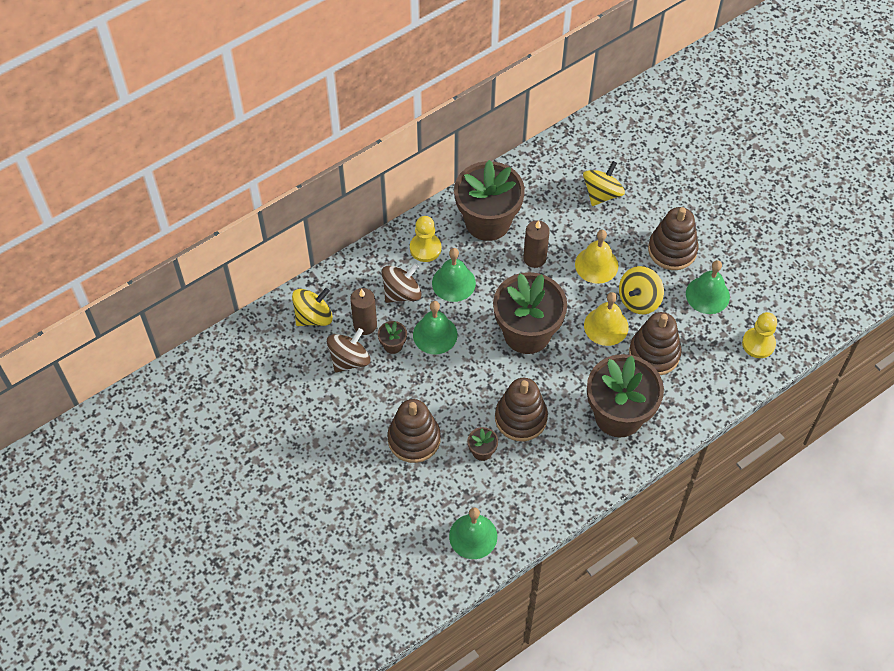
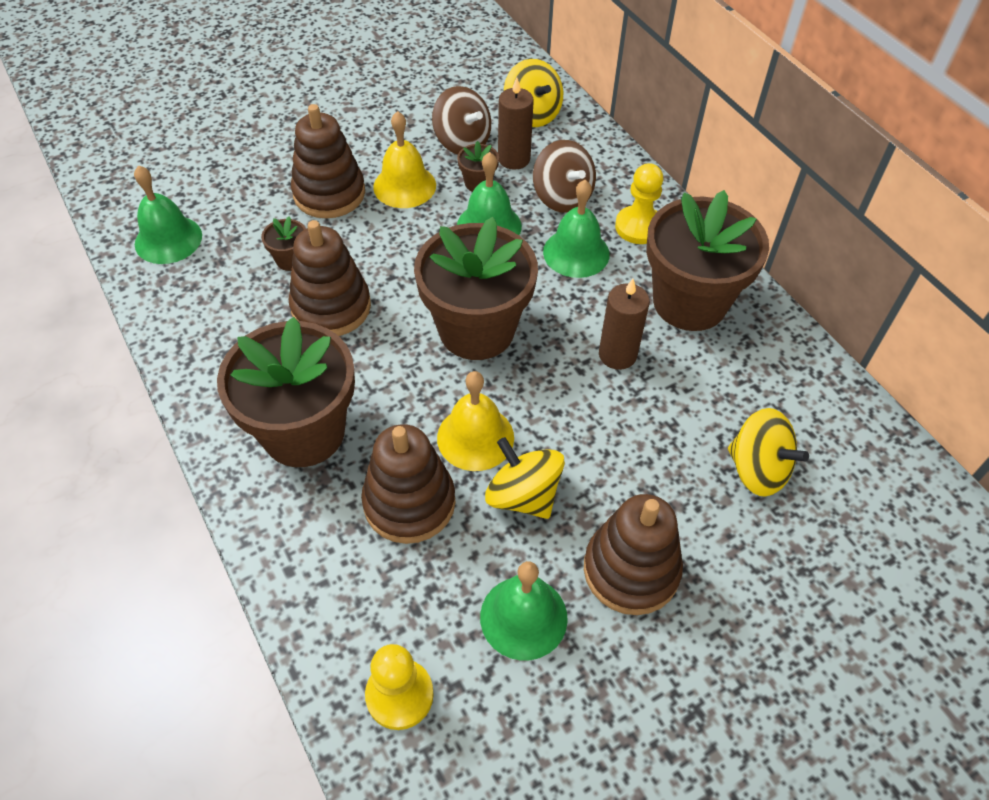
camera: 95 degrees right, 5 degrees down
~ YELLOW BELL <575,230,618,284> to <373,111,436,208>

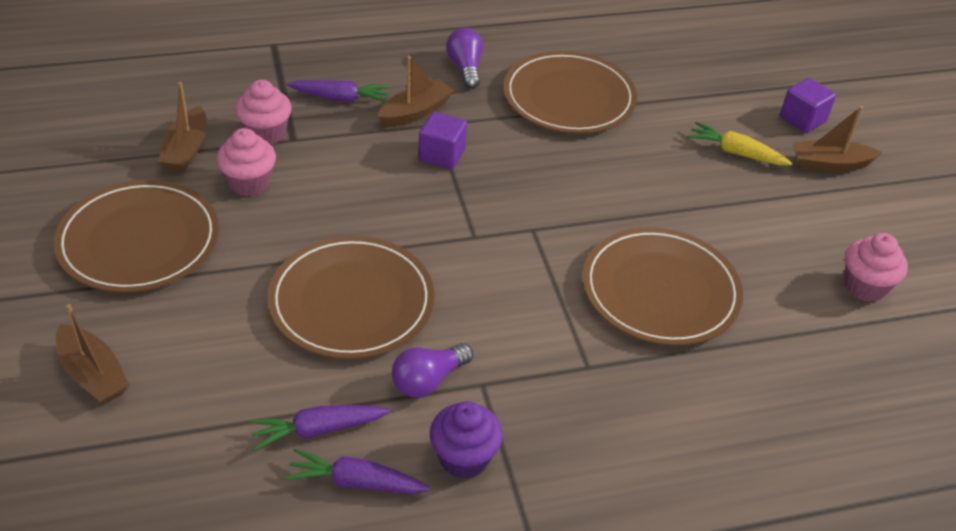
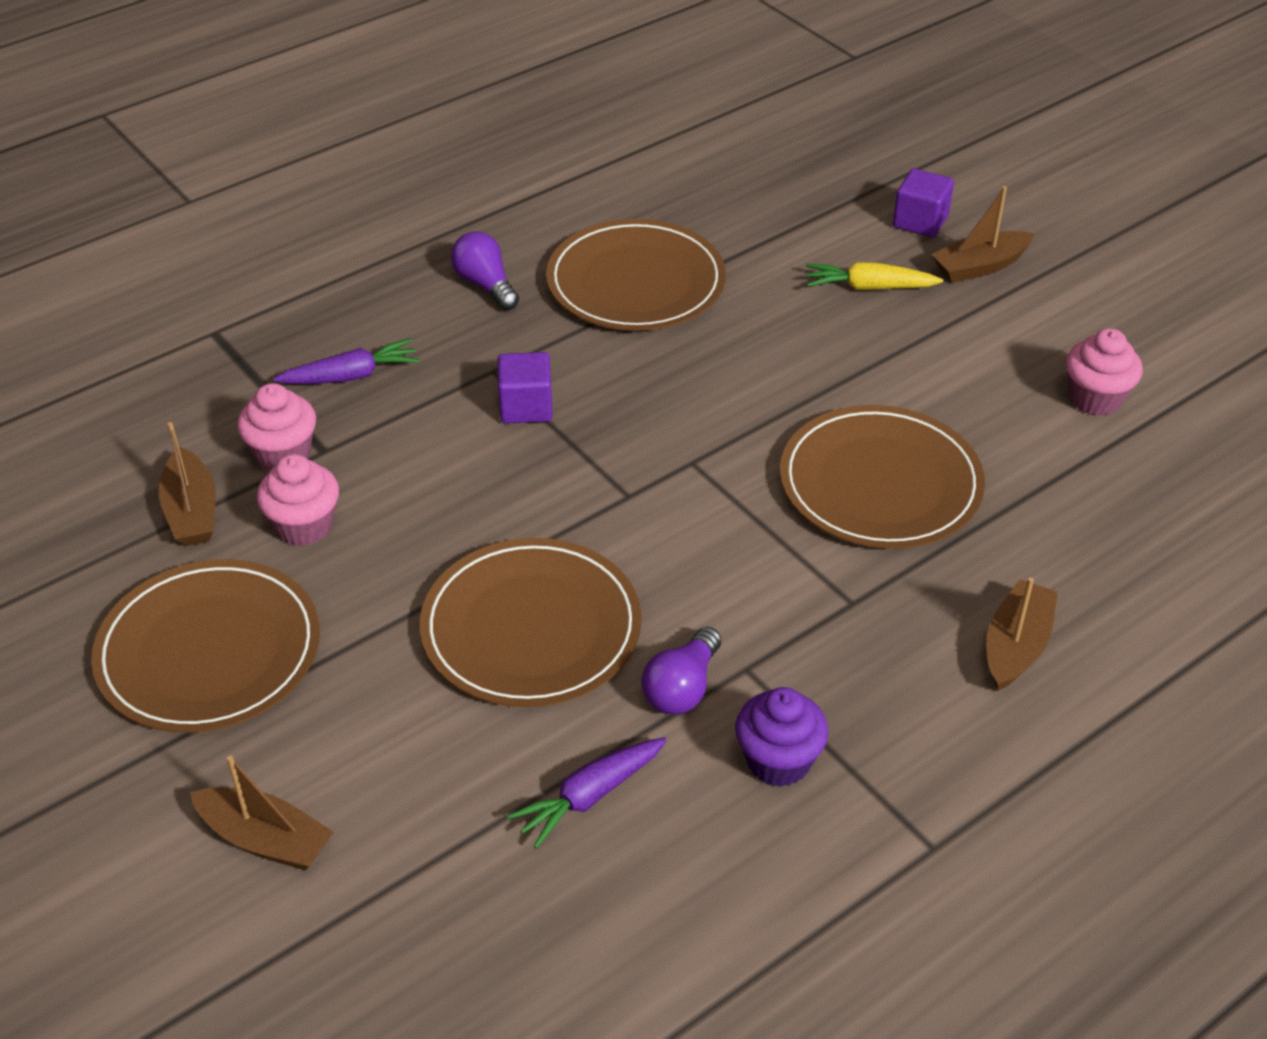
camera: 20 degrees left, 0 degrees up
- PURPLE CARROT <284,448,431,494>
~ BROWN BOAT <378,56,454,127> to <986,577,1058,691>

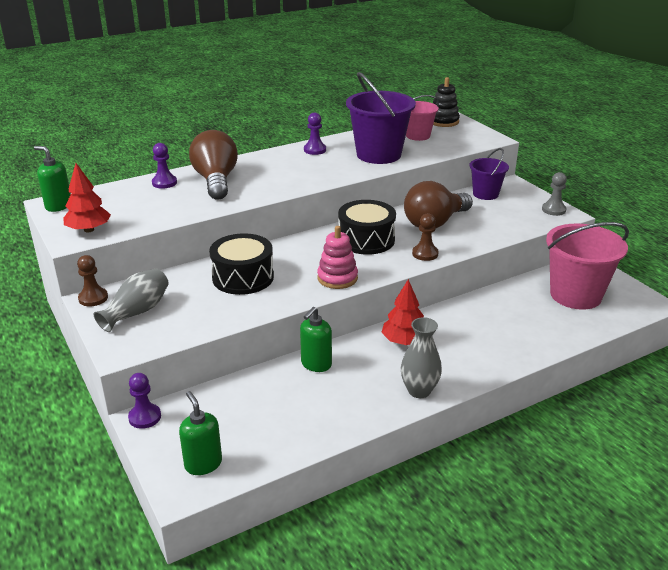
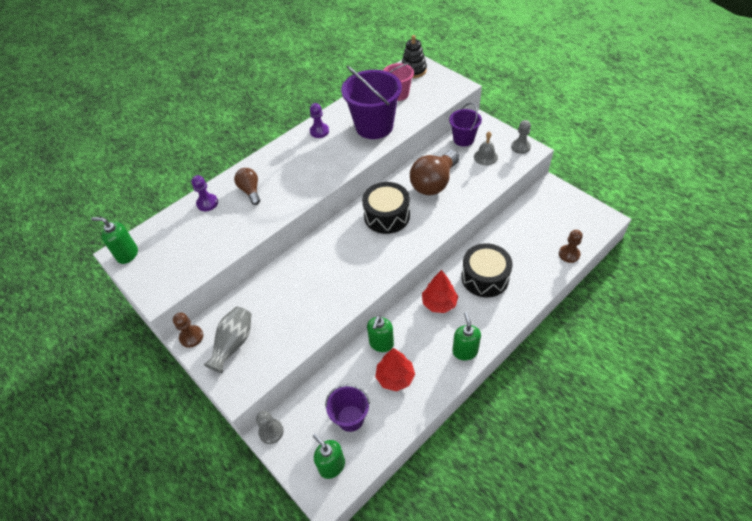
camera: 10 degrees left, 20 degrees up
~ RED TREE <63,163,111,232> to <375,348,415,391>
~ PURPLE PAWN <128,373,161,429> to GREY PAWN <256,411,284,444>
~ BROWN LIGHT BULB <189,130,238,200> = <234,168,260,205> x0.56
~ BLACK DRUM <209,233,274,295> to <461,243,513,297>
- PINK STACKING TOY <317,226,358,289>
~ GREY VASE <401,317,442,398> to GREEN SOAP DISPENSER <452,312,481,360>
~ BROWN PAWN <412,213,439,261> to <559,230,583,263>
- PINK BUCKET <546,222,629,310>
+ PURPLE BUCKET <325,385,370,432>
+ GREY BELL <474,131,498,166>

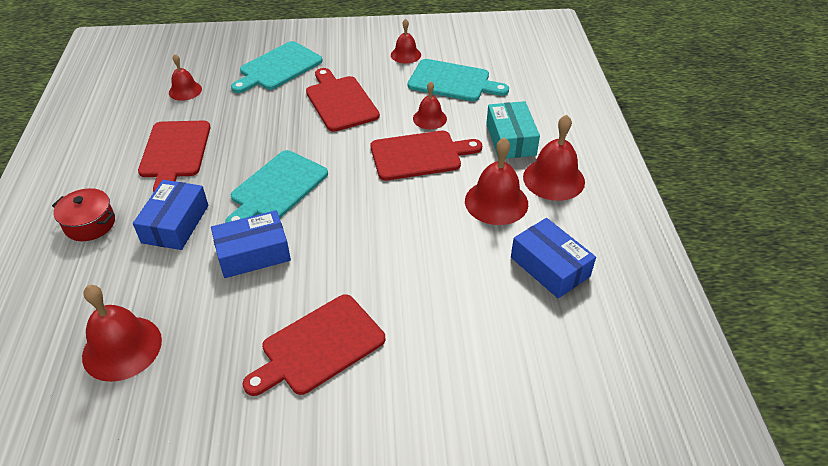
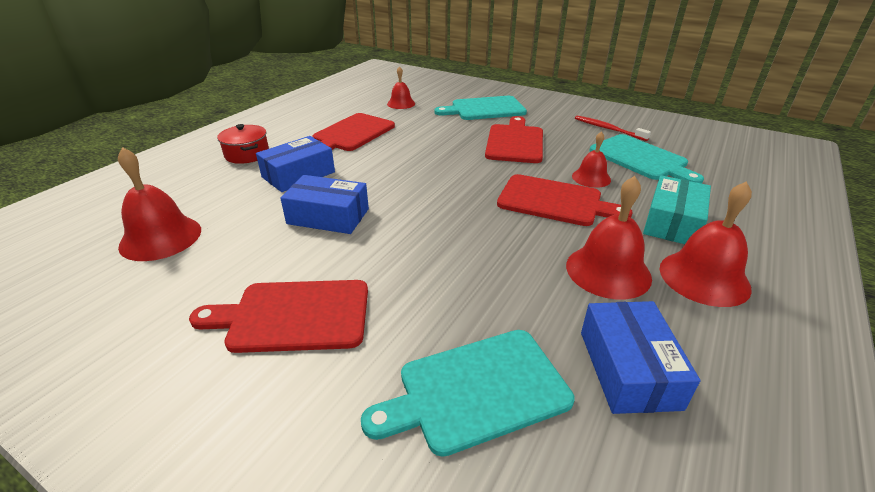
camera: 35 degrees right, 10 degrees down
~ TURQUOISE CUTTING BOARD <225,150,328,223> to <361,330,574,457>
~ RED BELL <391,19,421,63> to RED TOOTHBRUSH <575,116,651,141>

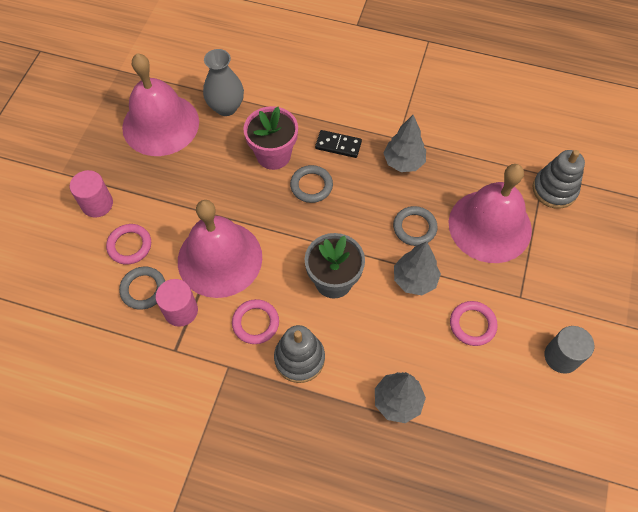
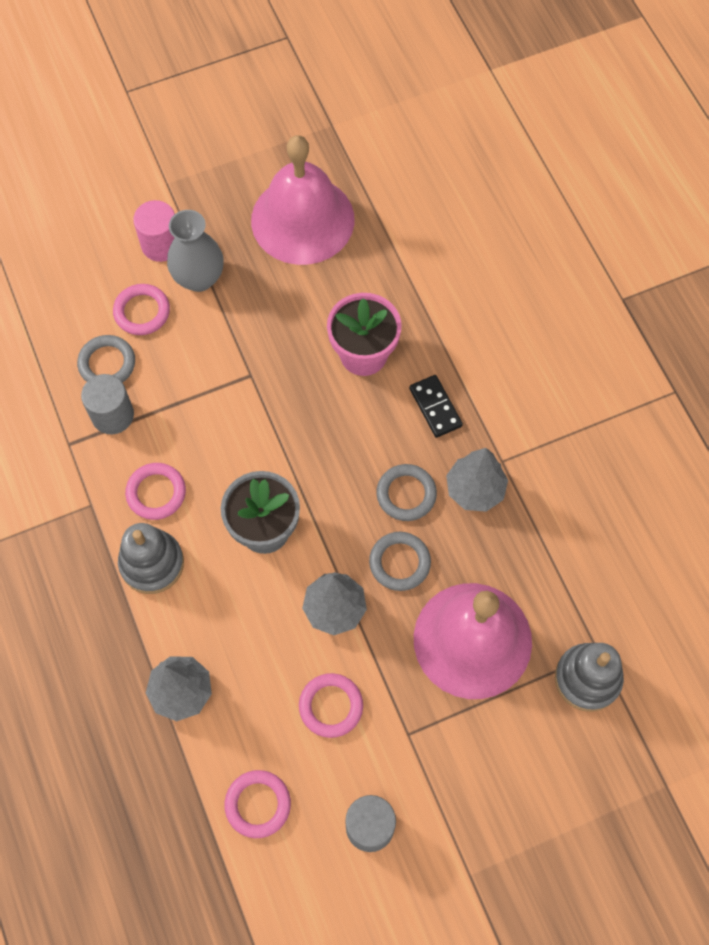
camera: 50 degrees right, 5 degrees up
~ PINK CYLINDER <156,279,198,327> to GREY CYLINDER <81,374,134,434>
- PINK BELL <178,200,262,298>
~ GREY VASE <203,49,244,116> to <167,210,224,292>
~ GREY RING <290,165,333,203> to <376,464,437,521>
+ PINK RING <224,770,291,838>

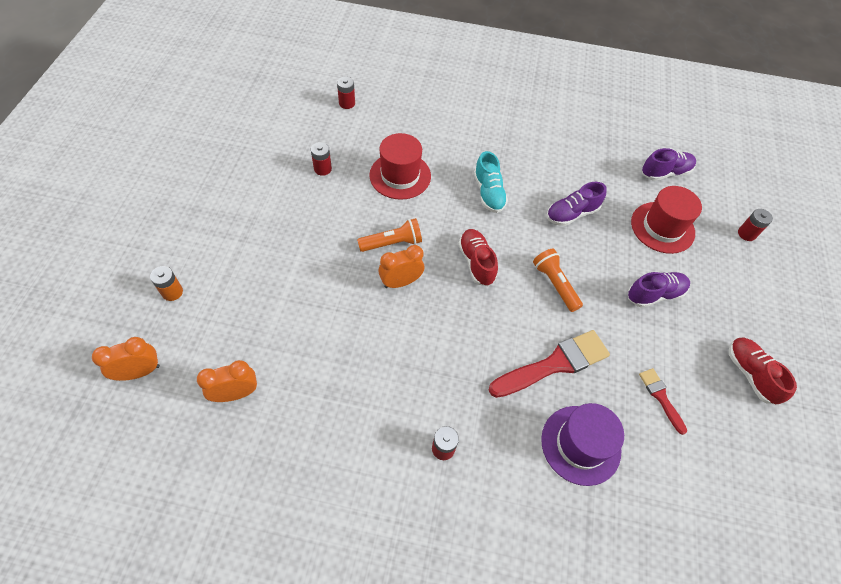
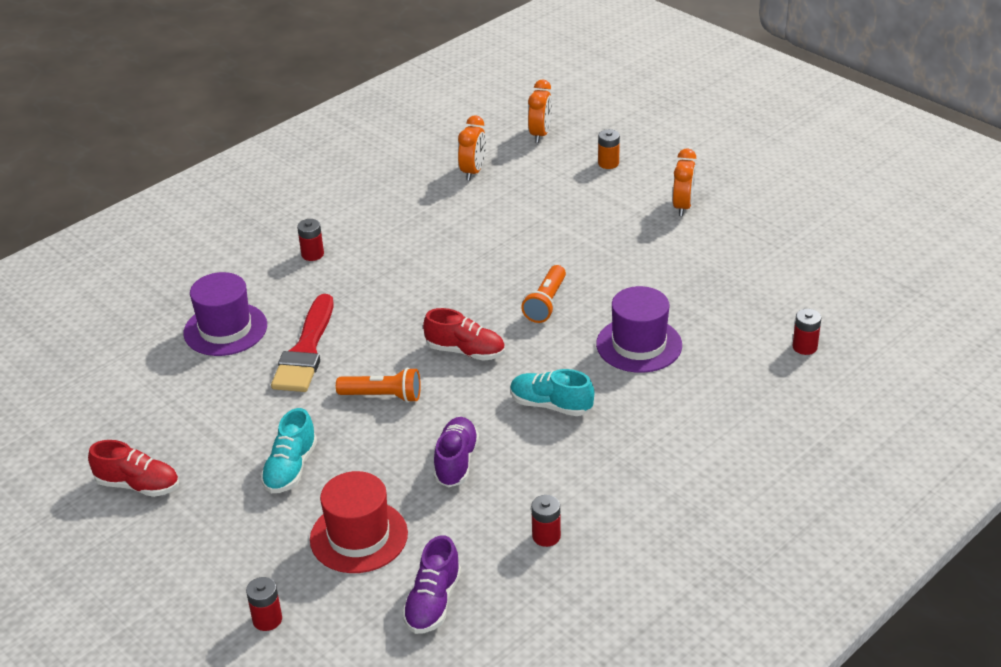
camera: 130 degrees right, 20 degrees down
~ RED BATTERY <311,142,332,176> to <531,495,561,547>
~ RED HAT <369,133,431,200> to PURPLE HAT <596,286,682,373>
~ ORANGE CLOCK <378,245,424,288> to <673,148,696,216>
~ PURPLE SHOE <628,272,690,308> to TURQUOISE SHOE <261,408,317,493>
- RED BRUSH <639,368,687,435>

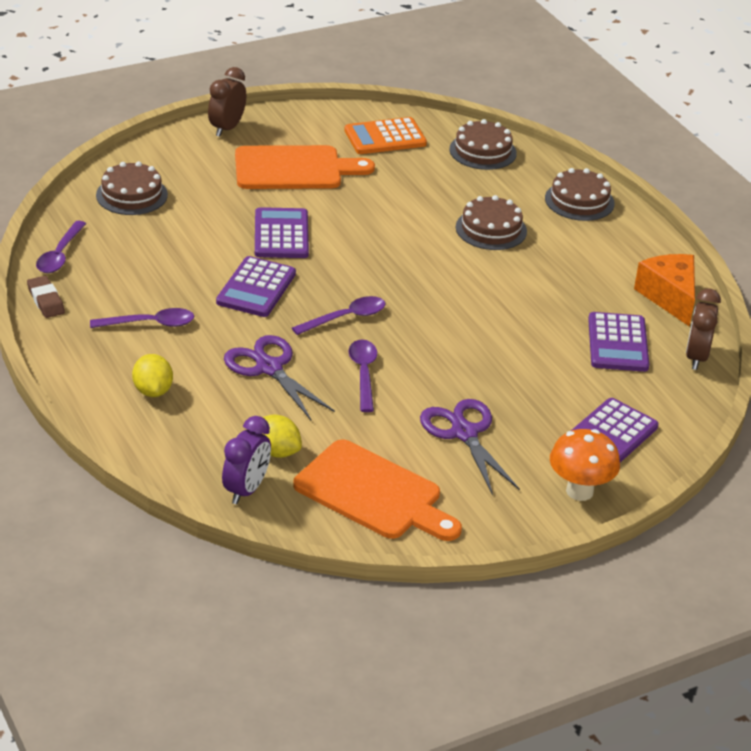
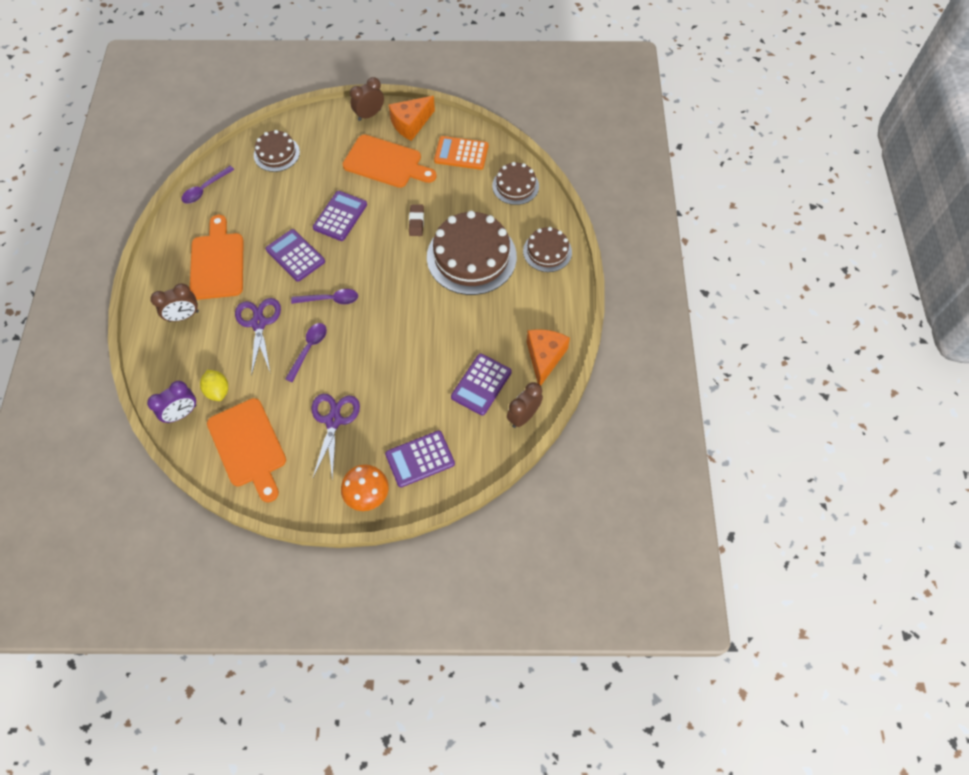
camera: 30 degrees right, 25 degrees up
~ BROWN ERASER <27,276,65,318> to <409,204,424,236>
~ PURPLE SPOON <90,308,194,328> to ORANGE CUTTING BOARD <190,215,244,300>
~ YELLOW LEMON <132,354,173,397> to BROWN CLOCK <150,283,199,322>
~ PURPLE CALCULATOR <216,256,296,317> = <266,229,325,282> 90 degrees clockwise
~ BROWN CAKE <456,195,527,250> = <427,211,517,295> x1.83
+ ORANGE CHEESE <389,96,435,141>

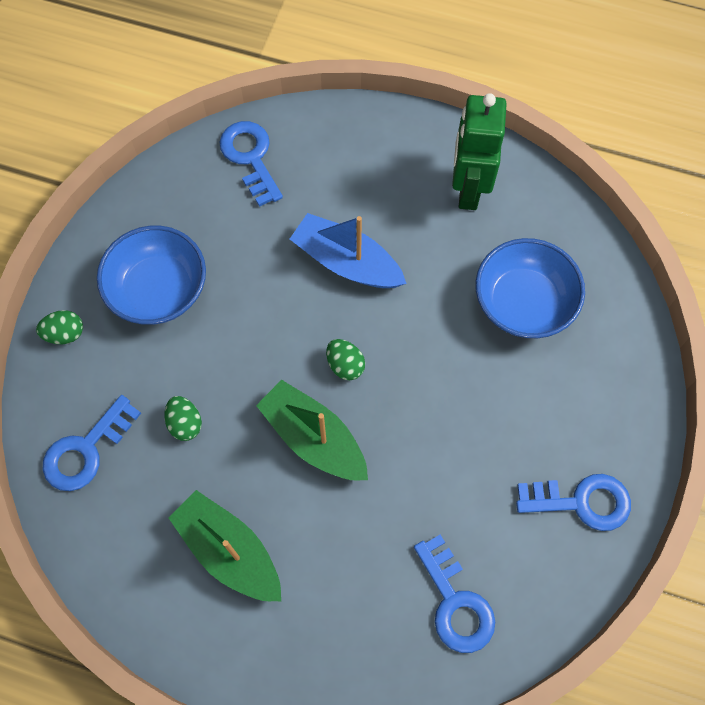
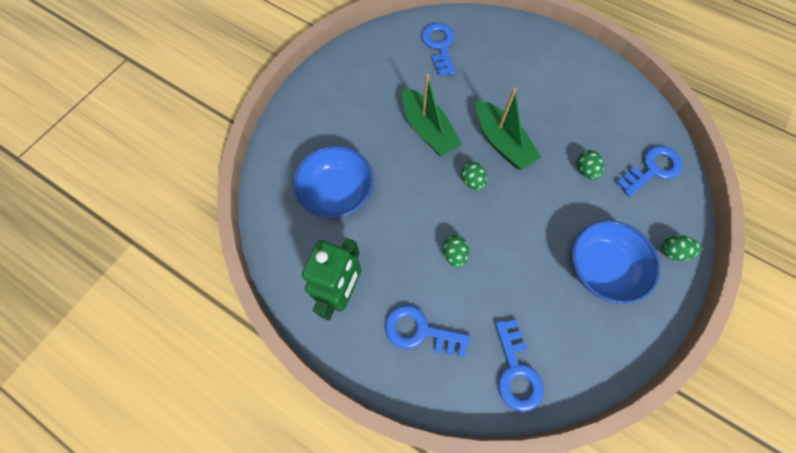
camera: 165 degrees left, 0 degrees up
~ GREEN BOAT <168,490,281,601> to <402,74,462,156>
~ BLUE BOAT <290,213,407,288> to GREEN EGG <443,235,469,268>
~ BLUE KEY <516,474,631,531> to <385,305,471,357>

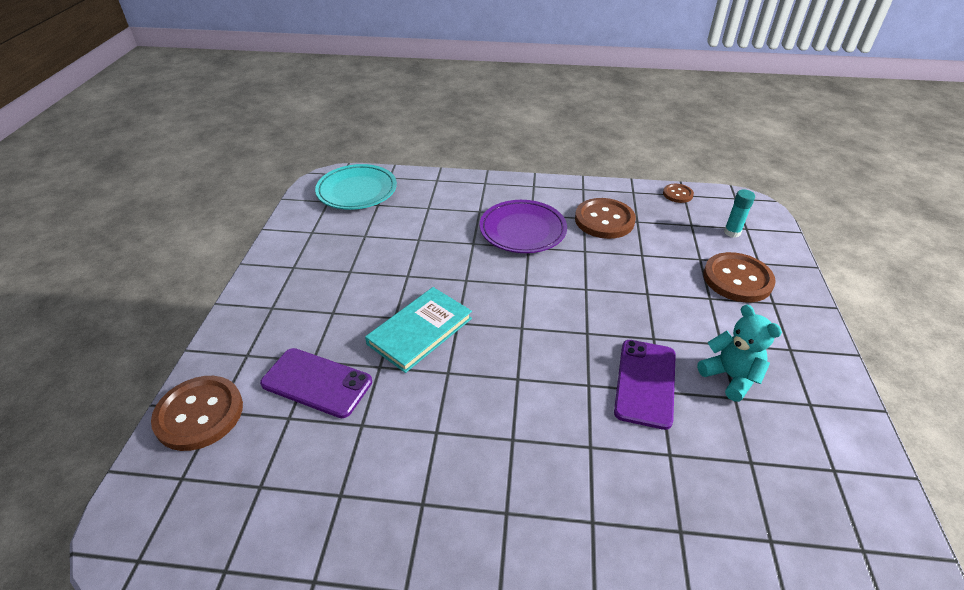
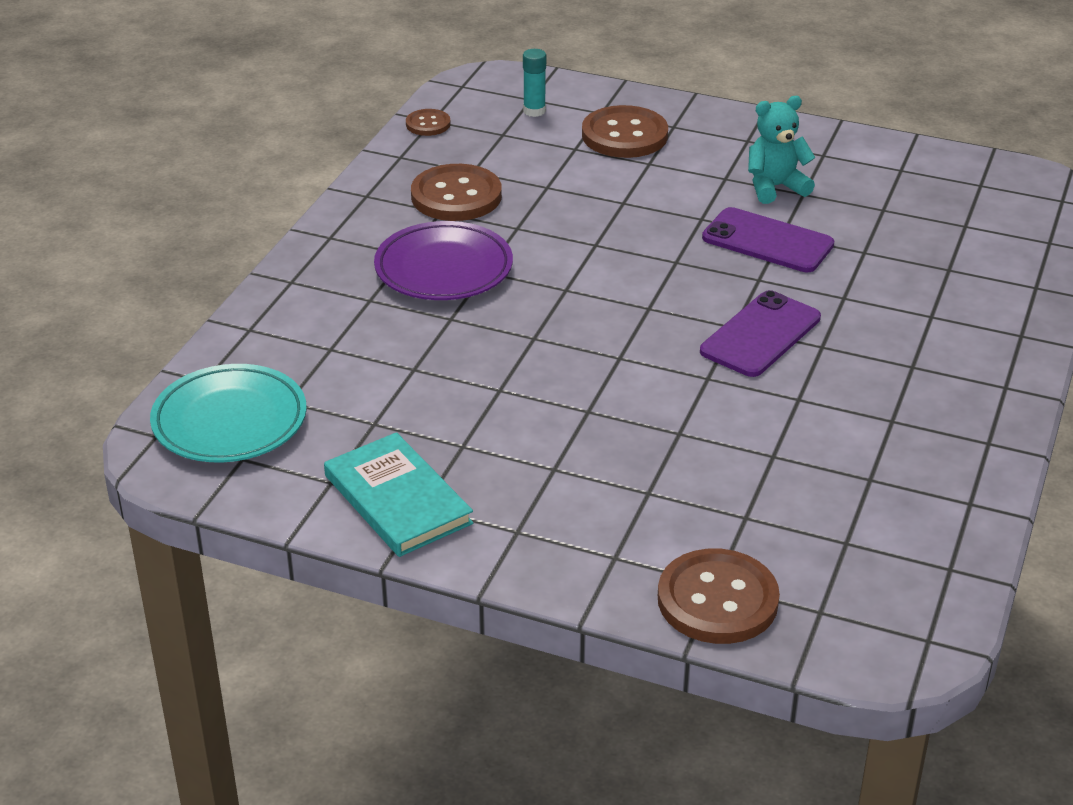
camera: 75 degrees left, 5 degrees down
~ PURPLE PHONE <260,348,372,418> to <700,290,821,377>
~ TURQUOISE BOOK <365,287,472,373> to <324,432,473,557>

